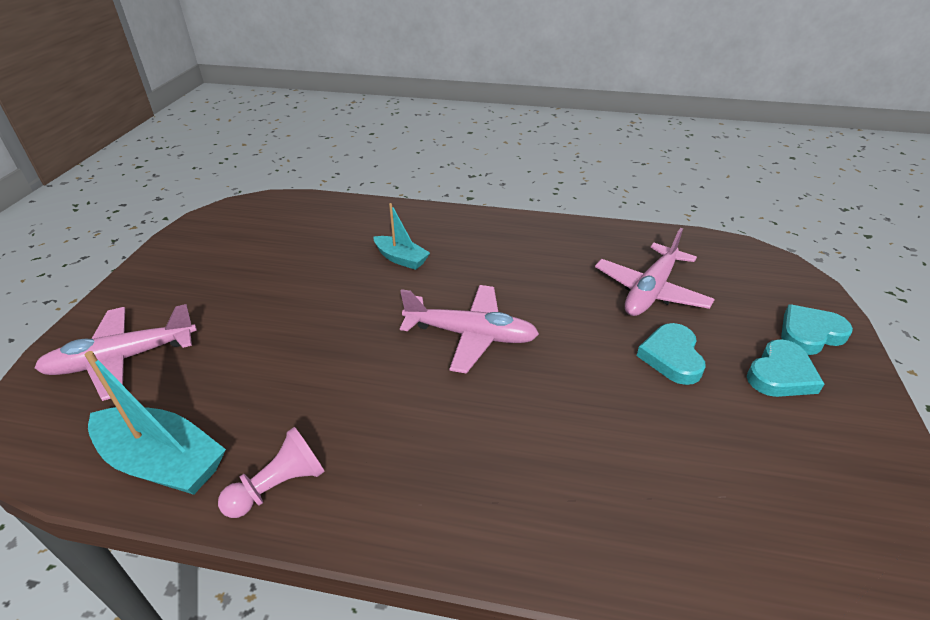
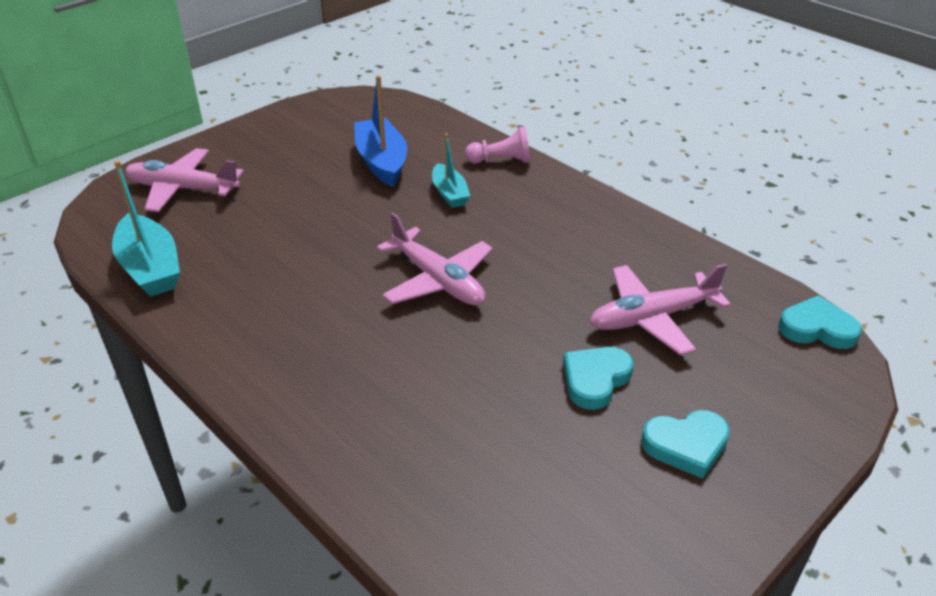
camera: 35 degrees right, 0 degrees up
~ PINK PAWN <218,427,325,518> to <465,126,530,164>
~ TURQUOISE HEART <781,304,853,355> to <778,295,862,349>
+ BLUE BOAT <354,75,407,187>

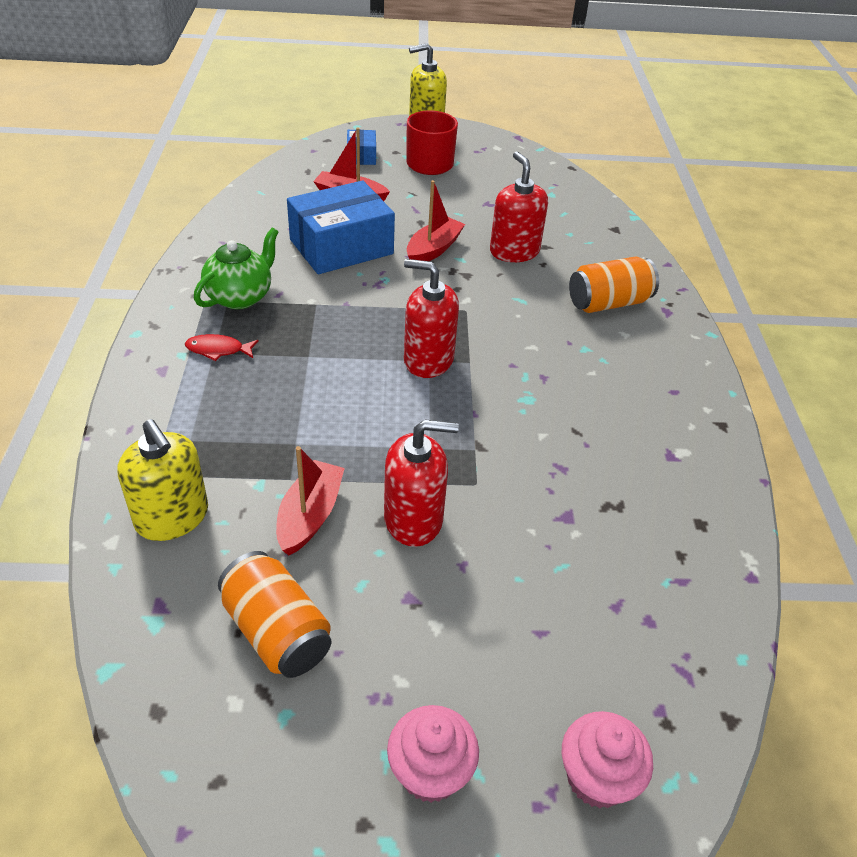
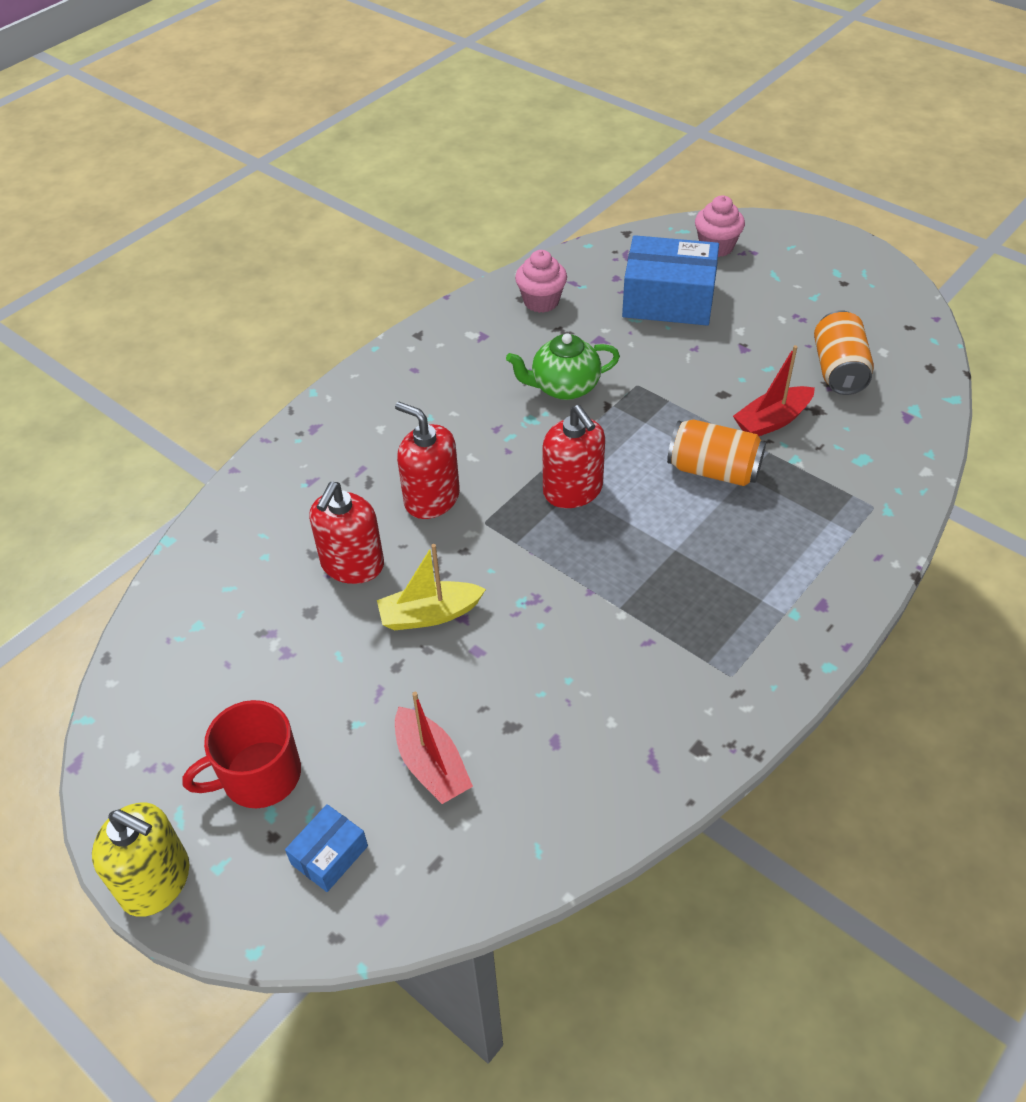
camera: 135 degrees left, 5 degrees up
- YELLOW SOAP DISPENSER <118,419,208,541>
- RED FISH <185,334,259,361>
~ GREEN TEAPOT <194,228,278,309> to <506,333,620,400>
~ BLUE BOX <287,181,395,274> to <622,235,719,325>
~ RED SOAP DISPENSER <384,419,459,547> to <395,402,460,519>
~ PINK CUPCAKE <387,705,479,803> to <515,250,567,313>
~ RED BOAT <407,180,465,261> to YELLOW BOAT <377,544,486,631>
~ ORANGE CAN <569,256,659,313> to <667,419,766,486>

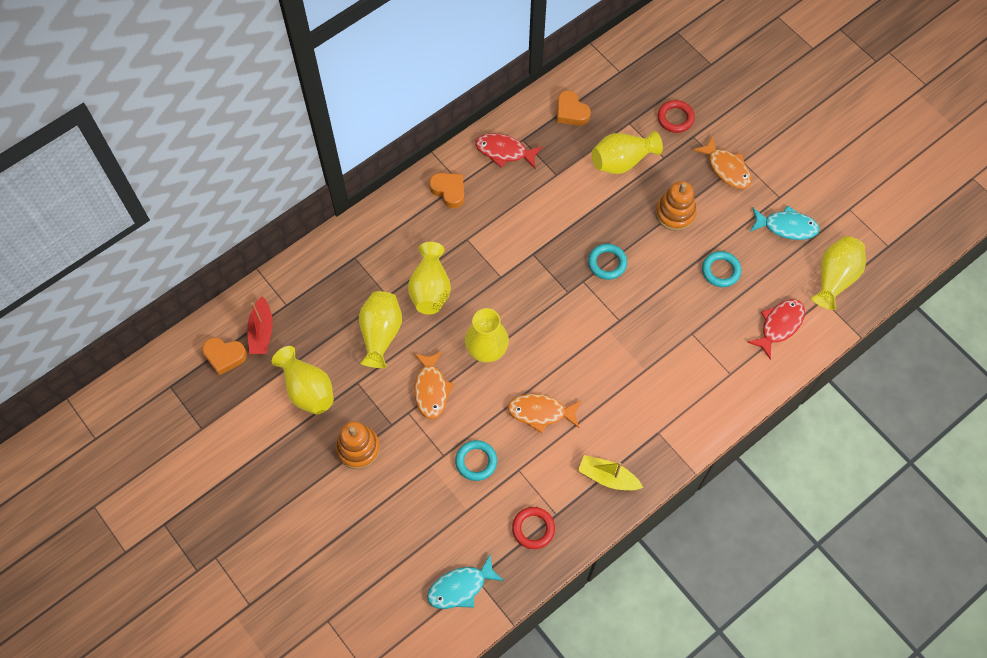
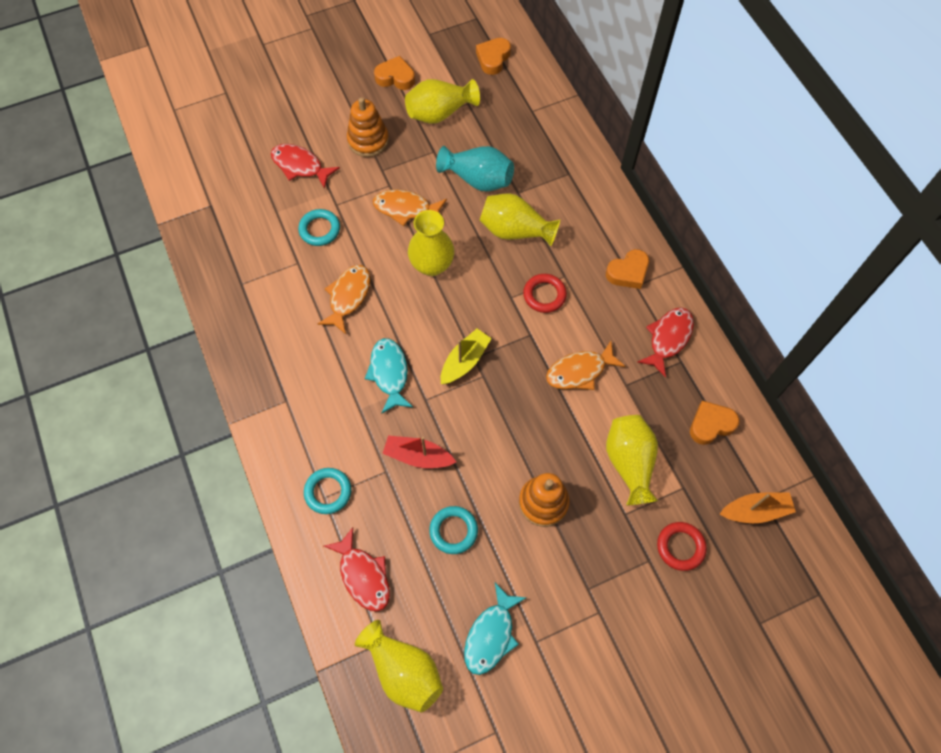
camera: 105 degrees right, 0 degrees up
~ RED BOAT <247,296,273,354> to <383,436,456,468>
~ YELLOW VASE <359,291,402,368> to TURQUOISE VASE <436,146,514,192>
~ TURQUOISE FISH <427,555,504,609> to <365,338,413,414>
~ RED RING <512,507,555,549> to <523,274,567,313>
~ YELLOW BOAT <578,455,643,490> to <441,329,492,384>
~ TURQUOISE RING <588,244,627,280> to <304,468,351,514>
~ ORANGE FISH <693,136,752,189> to <546,341,626,390>
+ RED FISH <271,144,340,189>
+ ORANGE HEART <374,56,415,90>
+ ORANGE BOAT <720,493,796,523>

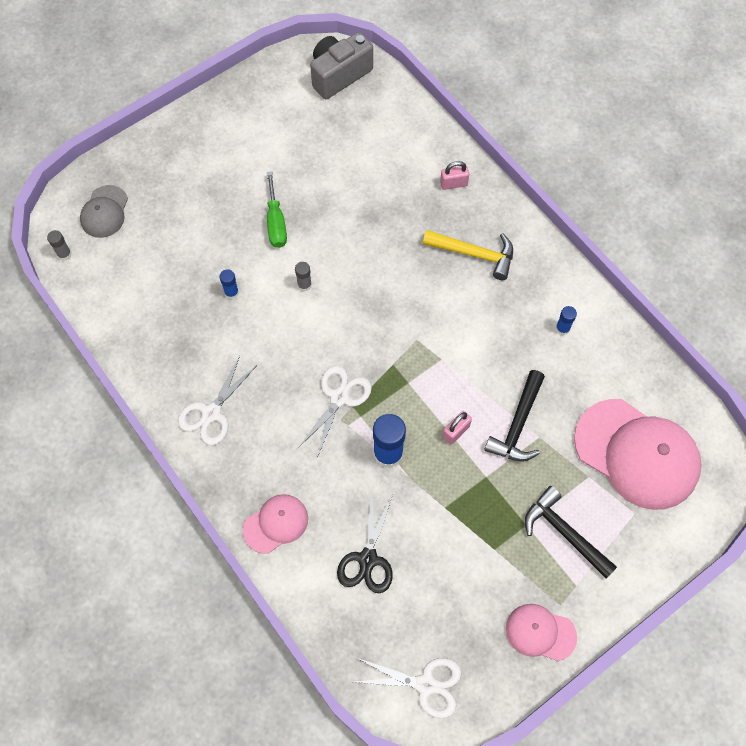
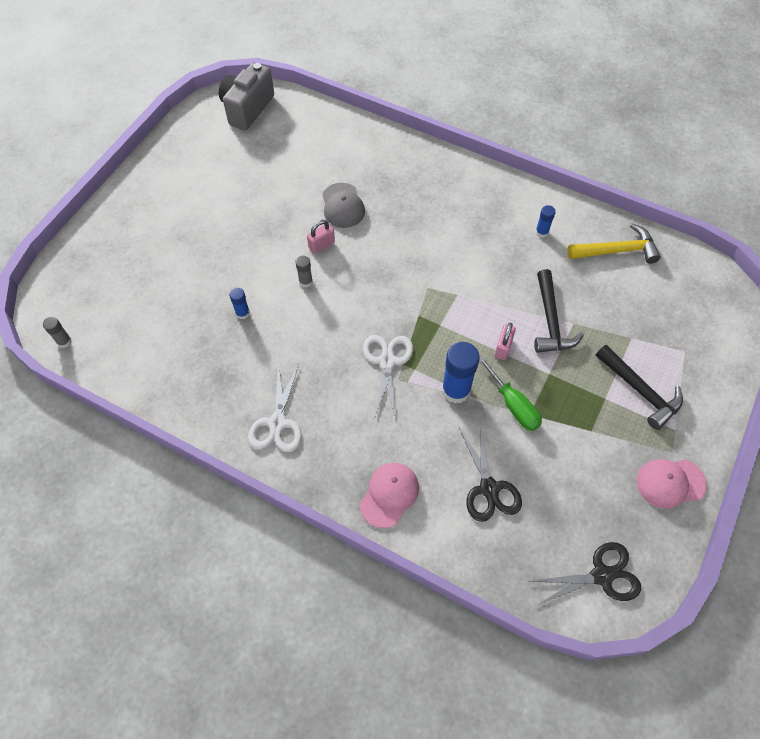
camera: 25 degrees left, 5 degrees down
~ GREY CAP <80,185,128,238> to <322,183,365,228>
~ GREEN SCREWDRIVER <267,171,287,248> to <479,355,542,431>
~ WHITE SCISSORS <355,658,462,719> to BLACK SCISSORS <531,542,641,606>
~ YELLOW HAMMER <423,230,513,280> to <568,223,661,264>
~ PINK PADLOCK <440,161,469,190> to <307,220,335,254>
~ BLACK HAMMER <525,486,617,579> = <596,345,683,430> 150 degrees counterclockwise
- PINK CAP <574,399,702,510>

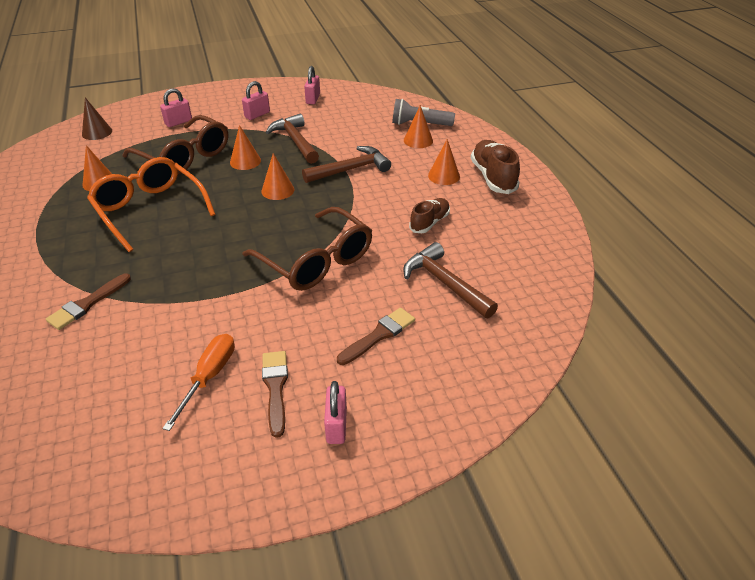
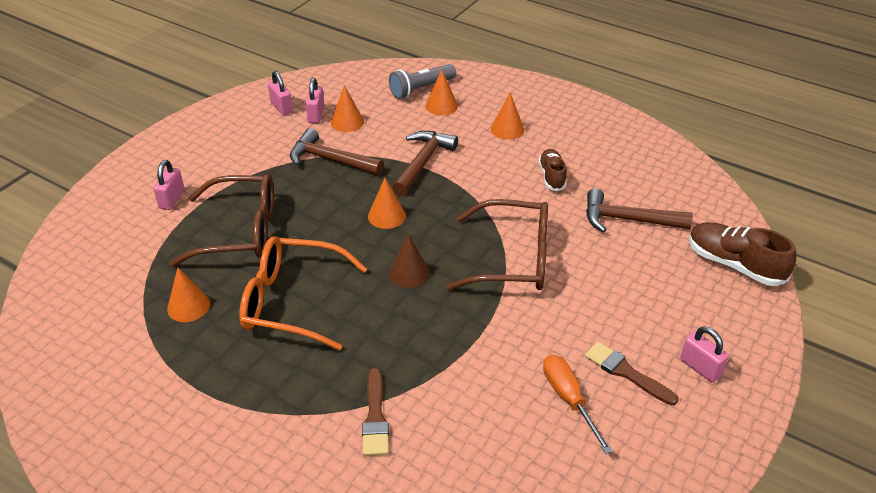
camera: 40 degrees left, 0 degrees up
~ BROWN CONE <82,98,112,140> to <389,234,430,288>
~ ORANGE CONE <230,125,261,170> to <331,85,364,132>
~ PINK PADLOCK <242,81,270,120> to <305,78,325,123>
- BROWN BRUSH <337,308,415,365>
~ BROWN SHOE <471,140,520,194> to <689,222,797,286>

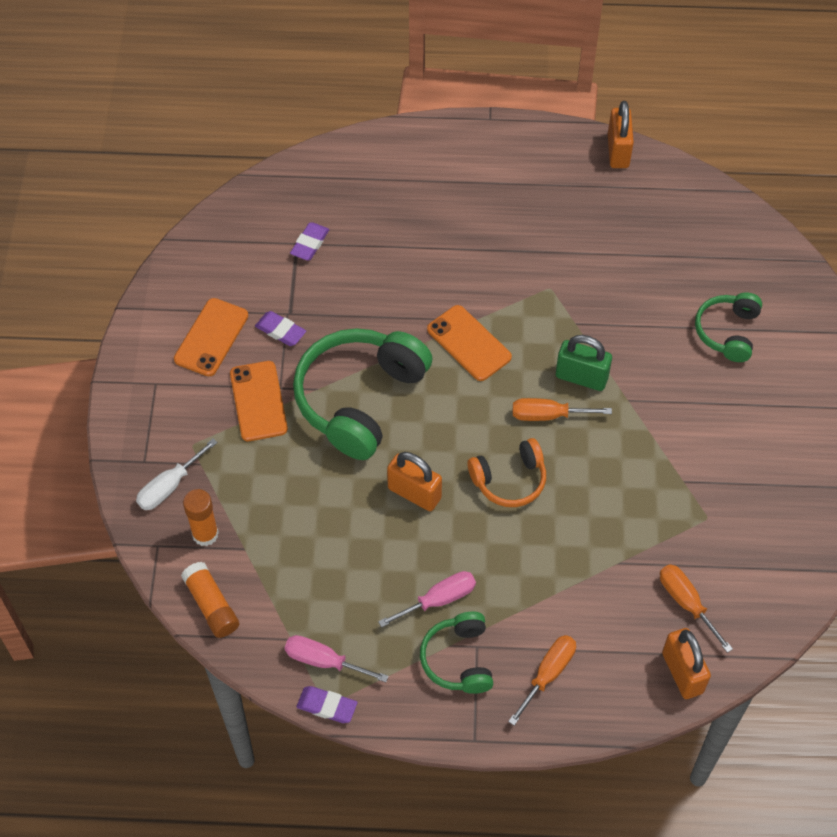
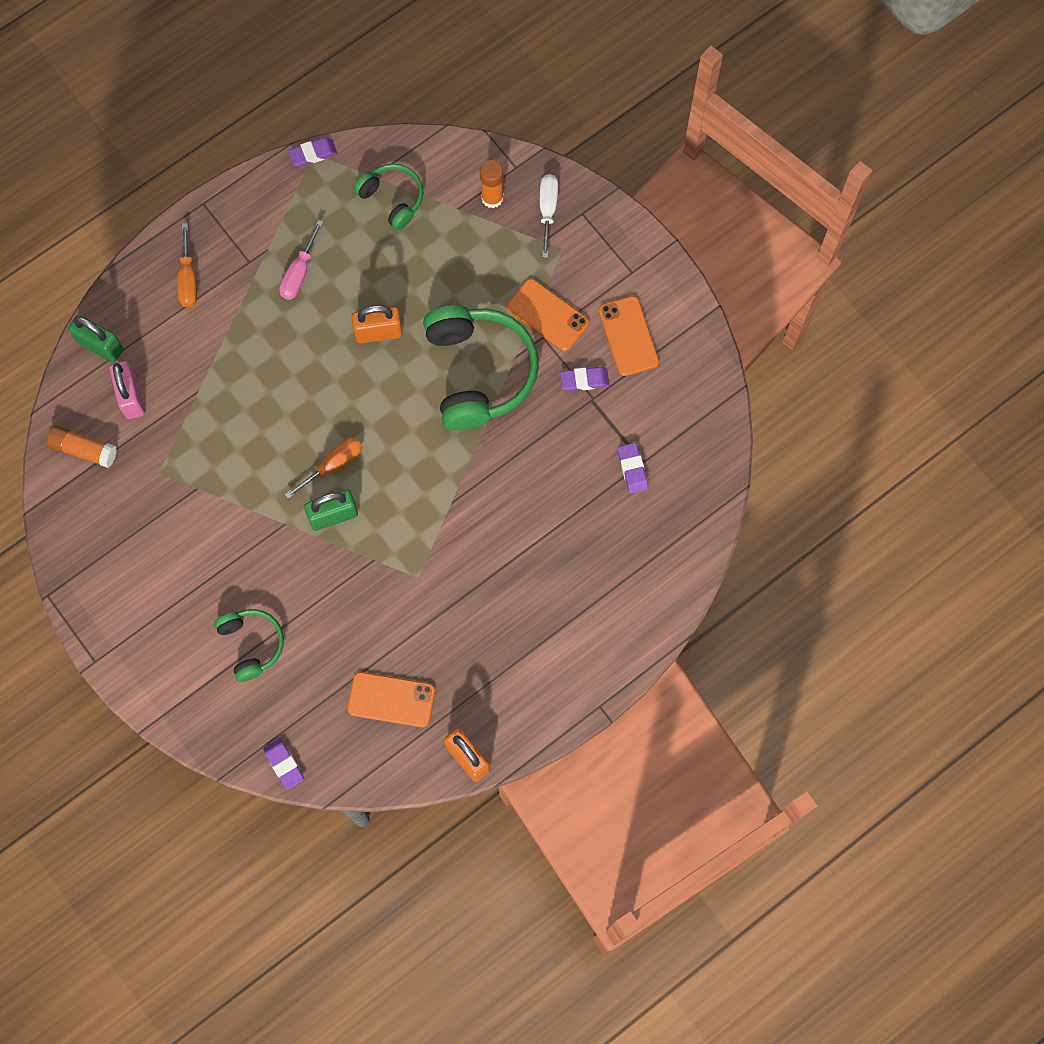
camera: 140 degrees right, 15 degrees up
~ ORANGE GLUE STICK <181,562,239,638> to <47,425,117,468>
- PINK SCREWDRIVER <285,635,389,682>
~ GREEN HEADPHONES <420,612,493,694> to <354,164,423,230>
~ ORANGE PHONE <427,305,512,381> to <347,672,435,727>
- ORANGE HEADPHONES <468,438,546,507>
~ ORANGE SCREWDRIVER <660,564,733,653> to PINK PADLOCK <109,361,145,419>
~ ORANGE PADLOCK <662,628,711,699> to GREEN PADLOCK <68,315,123,363>
+ PURPLE ERASER <263,739,304,790>

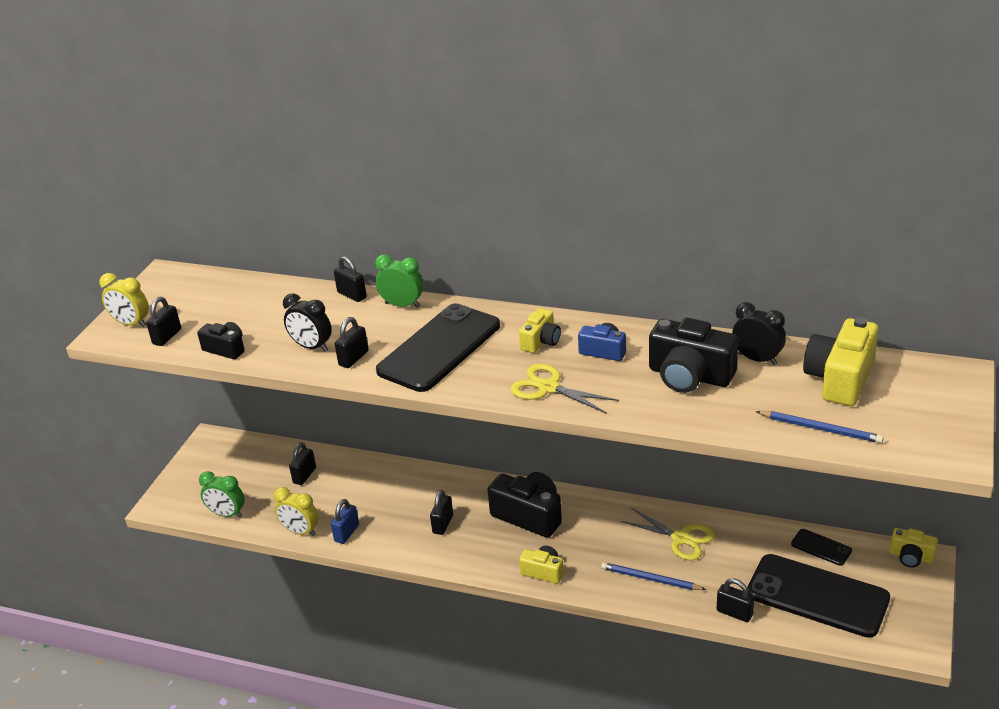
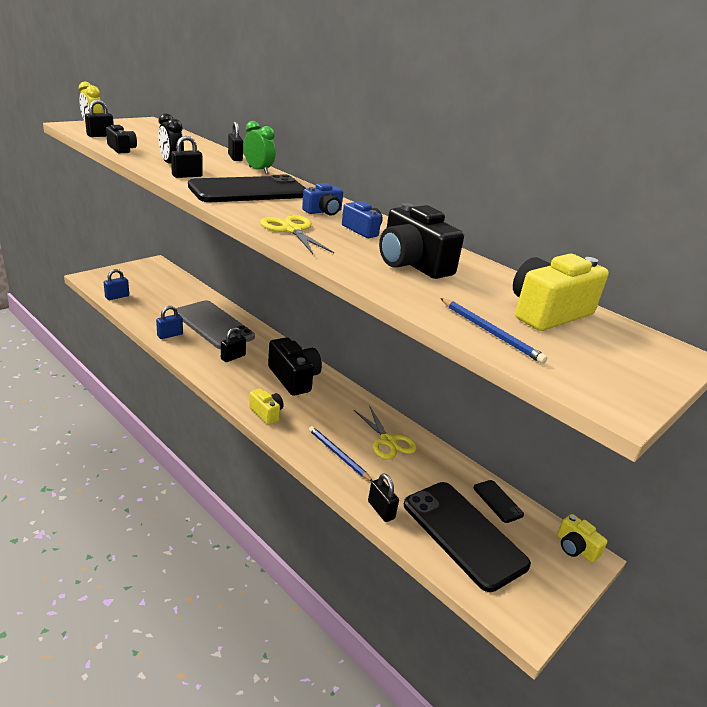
camera: 20 degrees right, 5 degrees down
~ GREEN CLOCK <199,471,245,518> to BLUE PADLOCK <104,269,129,300>
- YELLOW CLOCK <274,487,319,536>
- BLACK PADLOCK <289,443,316,485>
~ YELLOW CAMERA <519,308,561,353> to BLUE CAMERA <302,183,343,216>
- BLACK CLOCK <732,302,786,365>
+ GREY PHONE <176,301,255,349>

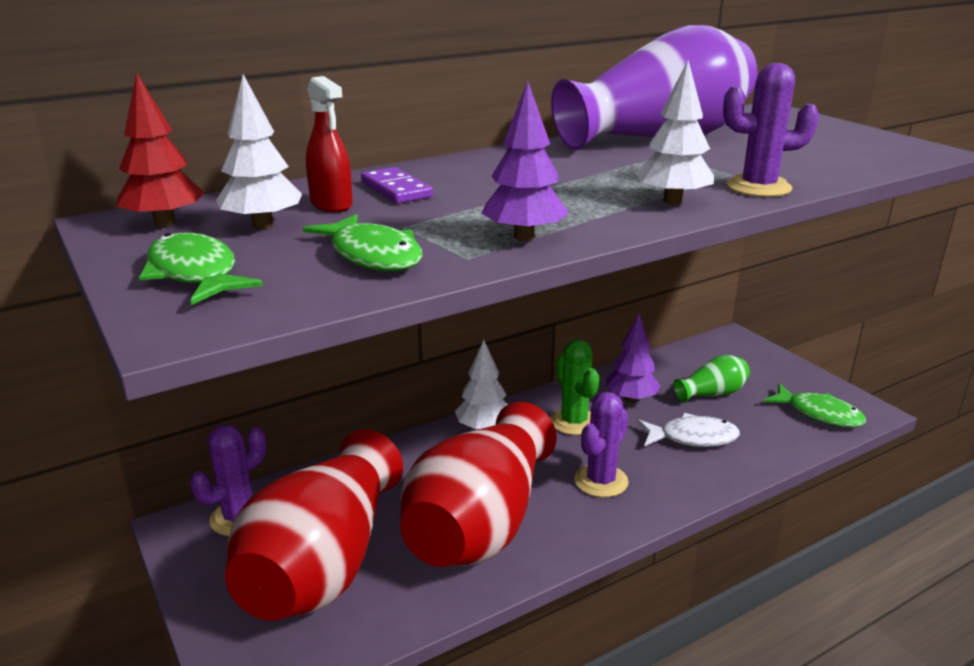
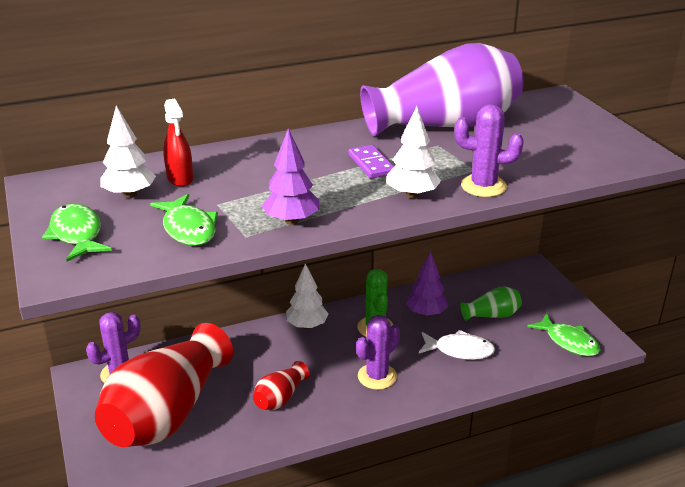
camera: 10 degrees right, 5 degrees up
- RED TREE <117,72,205,227>
~ PURPLE DOMINO <361,167,433,204> to <348,145,394,179>
~ RED VASE <400,402,557,567> = <253,361,310,410> x0.43

